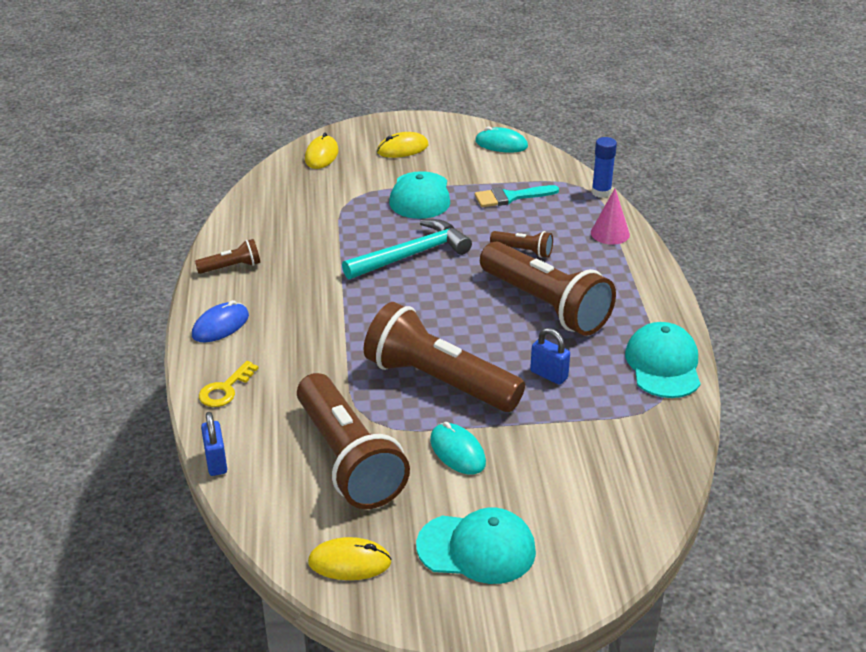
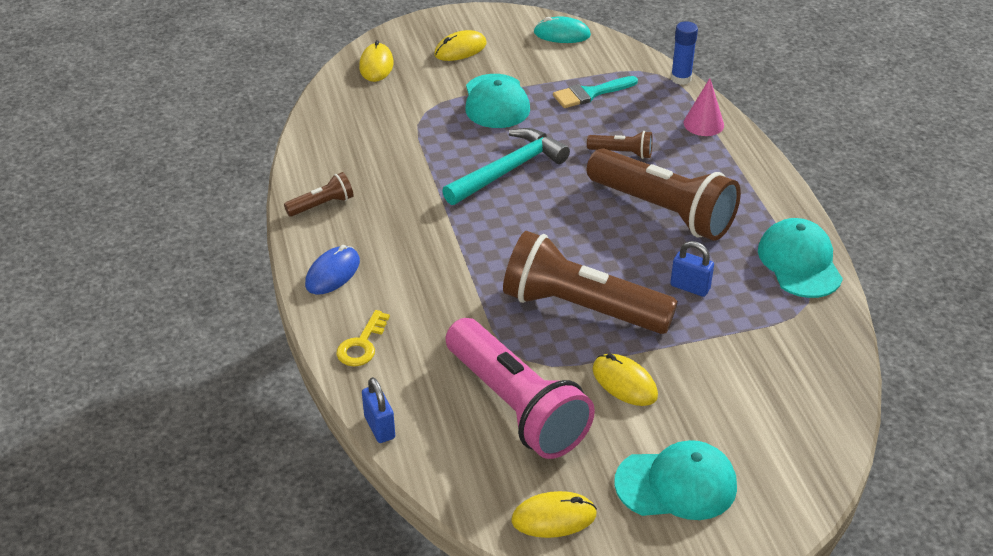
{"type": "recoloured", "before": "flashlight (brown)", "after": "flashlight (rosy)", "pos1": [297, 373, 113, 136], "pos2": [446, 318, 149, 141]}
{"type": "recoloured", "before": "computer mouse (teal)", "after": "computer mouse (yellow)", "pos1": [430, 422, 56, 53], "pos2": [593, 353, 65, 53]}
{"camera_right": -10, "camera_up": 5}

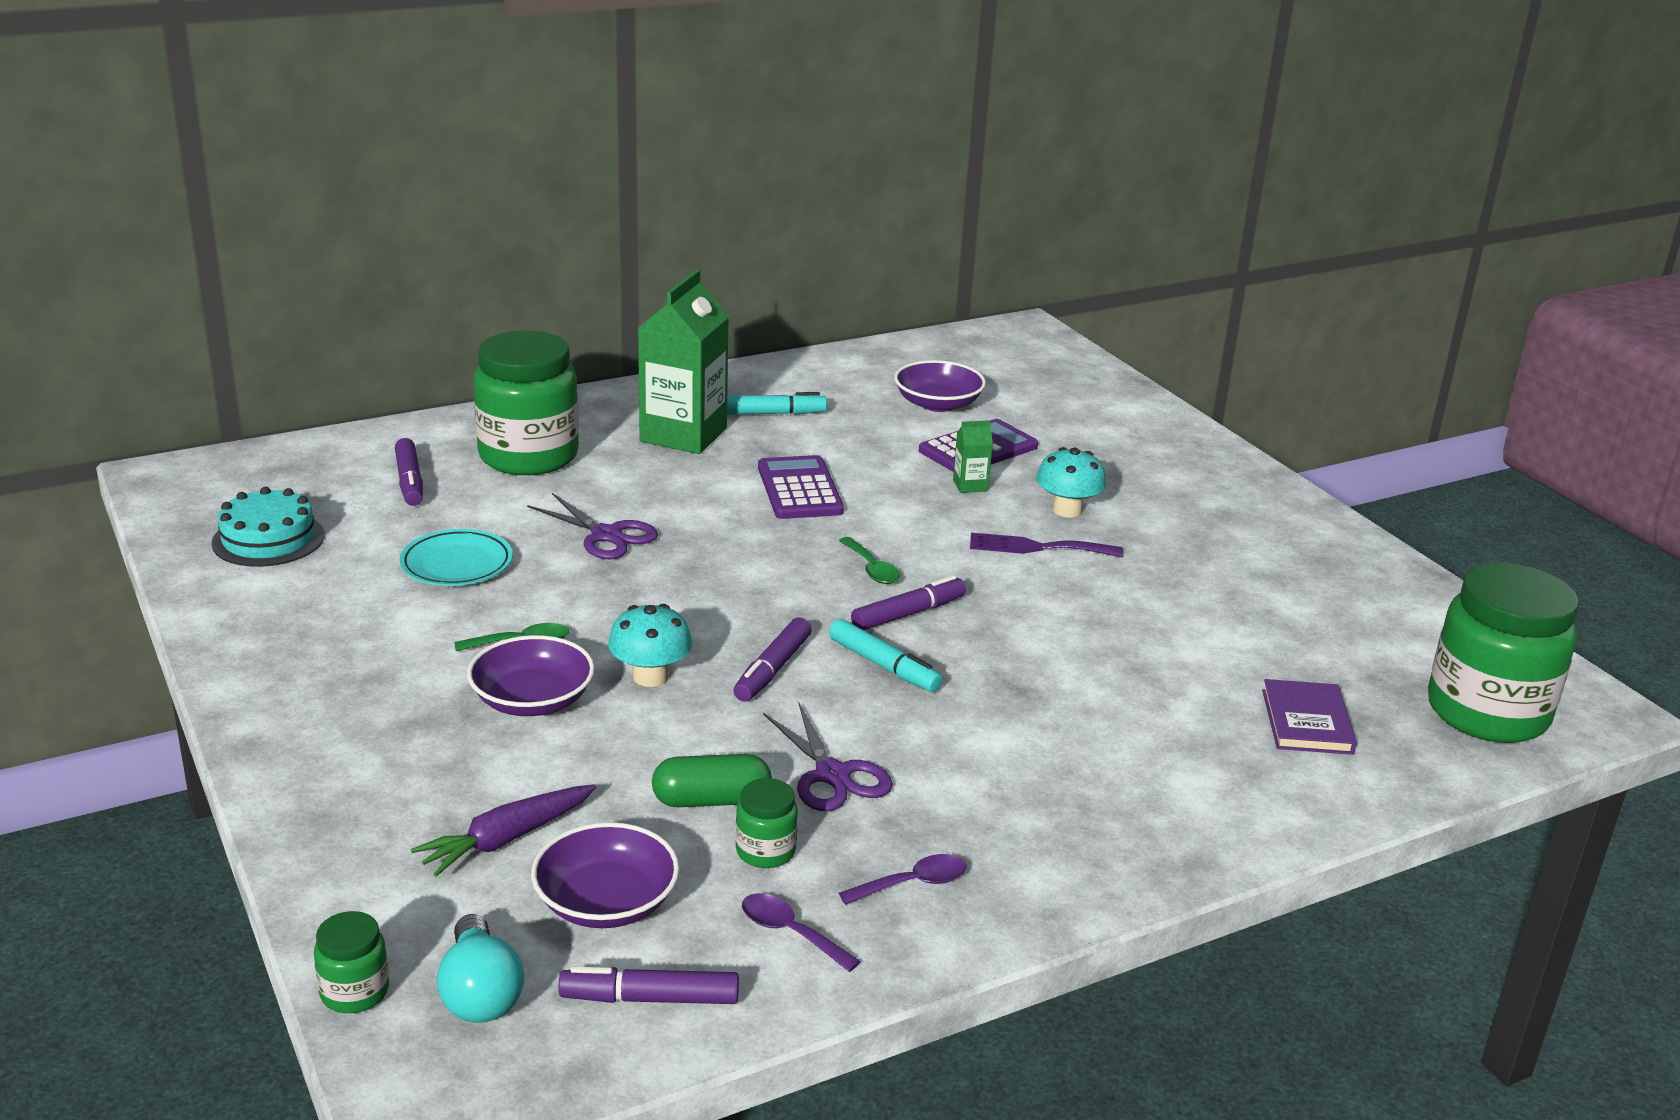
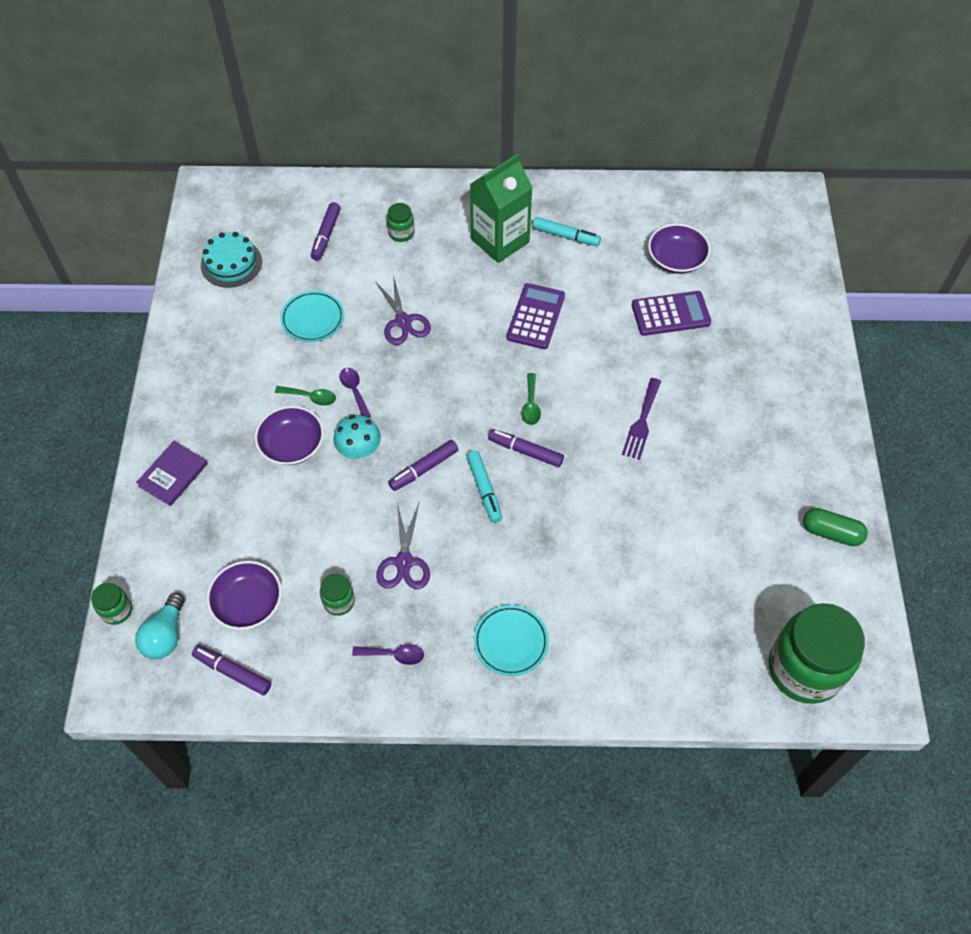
{"type": "resized", "before": "preserve jar (green)", "pos1": [473, 331, 106, 144], "pos2": [387, 203, 27, 39], "scale": 0.43}
{"type": "removed", "before": "juice carton (green)", "pos1": [953, 420, 40, 73]}
{"type": "removed", "before": "fungus (teal)", "pos1": [1036, 447, 70, 71]}
{"type": "turned", "before": "fork (royal purple)", "pos1": [970, 533, 153, 24], "pos2": [622, 378, 39, 82], "turn": -105}
{"type": "turned", "before": "marker (royal purple)", "pos1": [851, 575, 115, 55], "pos2": [488, 429, 76, 38], "turn": -150}
{"type": "moved", "before": "hardcover (royal purple)", "pos1": [1262, 679, 95, 76], "pos2": [136, 441, 72, 65]}
{"type": "moved", "before": "capsule (green)", "pos1": [652, 754, 120, 53], "pos2": [803, 508, 65, 38]}
{"type": "removed", "before": "toy carrot (royal purple)", "pos1": [411, 784, 185, 92]}
{"type": "moved", "before": "spoon (royal purple)", "pos1": [742, 893, 119, 79], "pos2": [340, 368, 31, 50]}
{"type": "added", "after": "dinner plate (teal)", "pos2": [474, 605, 75, 71]}
{"camera_right": 30, "camera_up": 30}

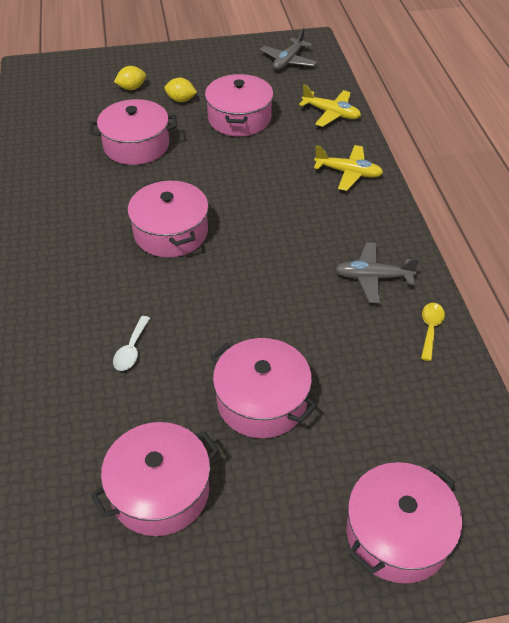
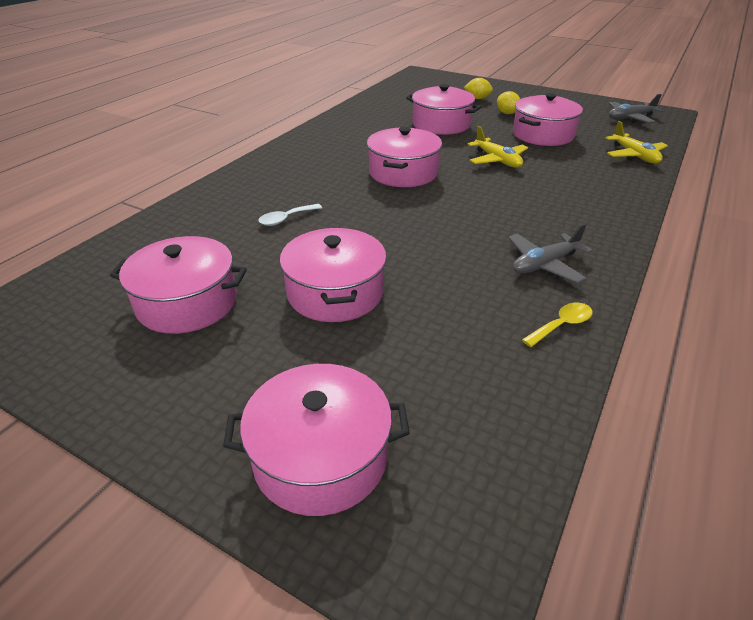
{"type": "moved", "before": "plane (yellow)", "pos1": [314, 145, 69, 46], "pos2": [467, 126, 61, 42]}
{"type": "turned", "before": "plane (gray)", "pos1": [335, 242, 84, 61], "pos2": [509, 223, 84, 60], "turn": -75}
{"camera_right": 40, "camera_up": -10}

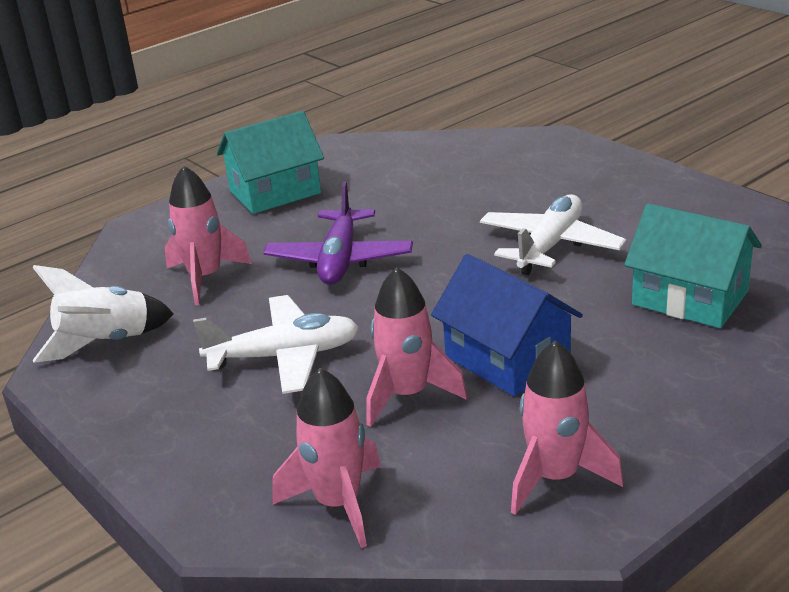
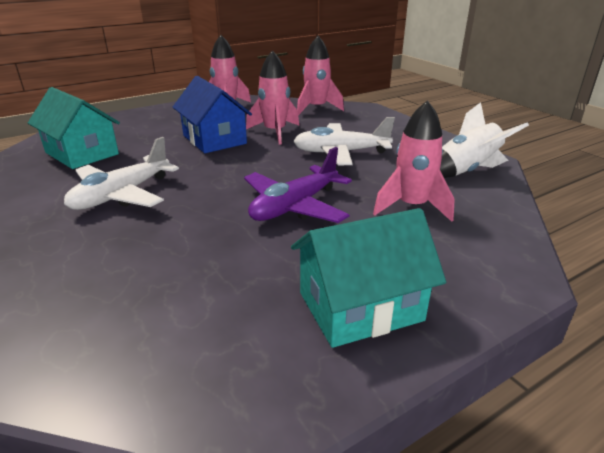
{"type": "turned", "before": "plane (royal purple)", "pos1": [264, 181, 149, 104], "pos2": [244, 147, 108, 76], "turn": -150}
{"camera_right": -175, "camera_up": 0}

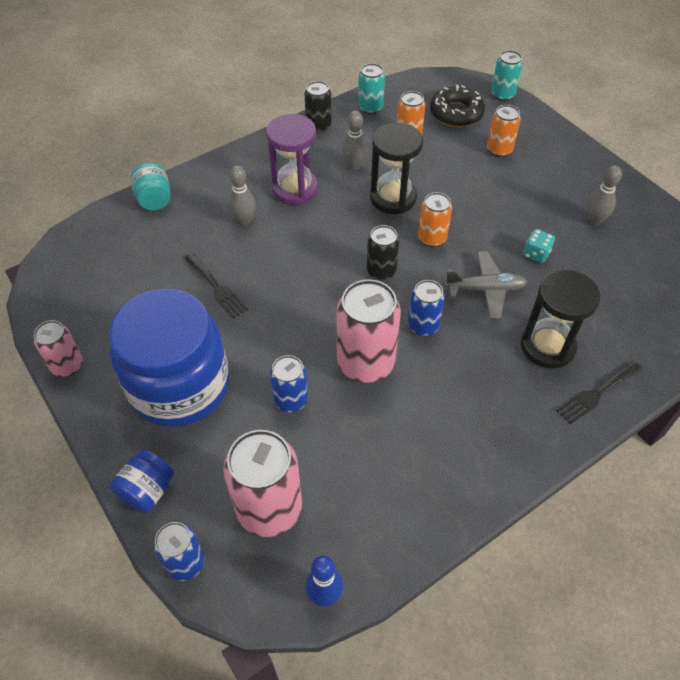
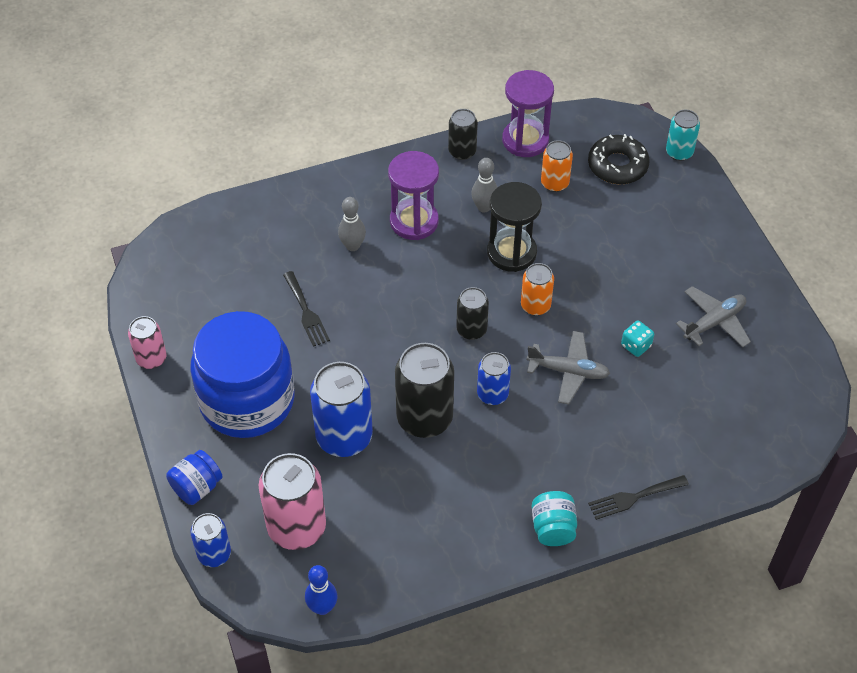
{"type": "replaced", "before": "can (teal)", "after": "sand timer (royal purple)", "pos1": [358, 63, 27, 51], "pos2": [502, 70, 52, 87]}
{"type": "removed", "before": "can (bright orange)", "pos1": [487, 105, 34, 52]}
{"type": "moved", "before": "preserve jar (teal)", "pos1": [131, 163, 39, 47], "pos2": [532, 491, 45, 55]}
{"type": "replaced", "before": "tenpin (gray)", "after": "plane (gray)", "pos1": [587, 165, 35, 60], "pos2": [676, 286, 75, 61]}
{"type": "removed", "before": "sand timer (jet-black)", "pos1": [521, 270, 79, 99]}
{"type": "recoloured", "before": "can (rosy)", "after": "can (jet-black)", "pos1": [336, 279, 65, 104], "pos2": [395, 343, 59, 95]}
{"type": "resized", "before": "can (cobalt)", "pos1": [270, 355, 38, 57], "pos2": [310, 362, 63, 95], "scale": 1.76}
{"camera_right": 15, "camera_up": 0}

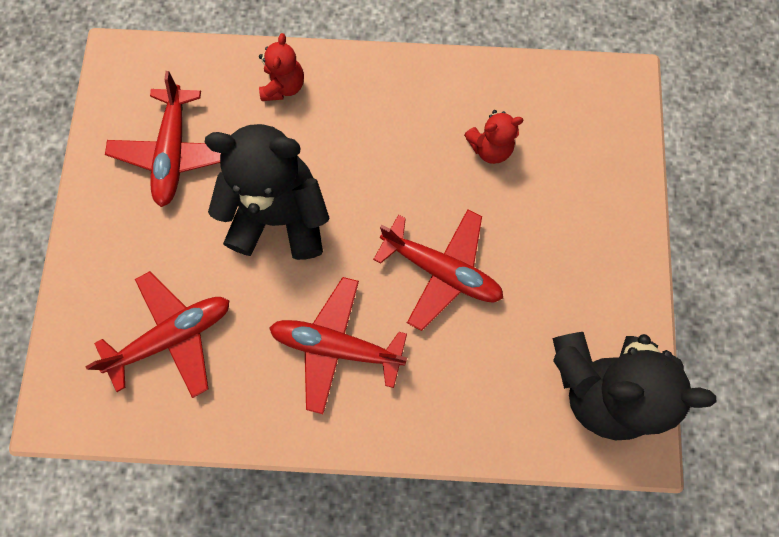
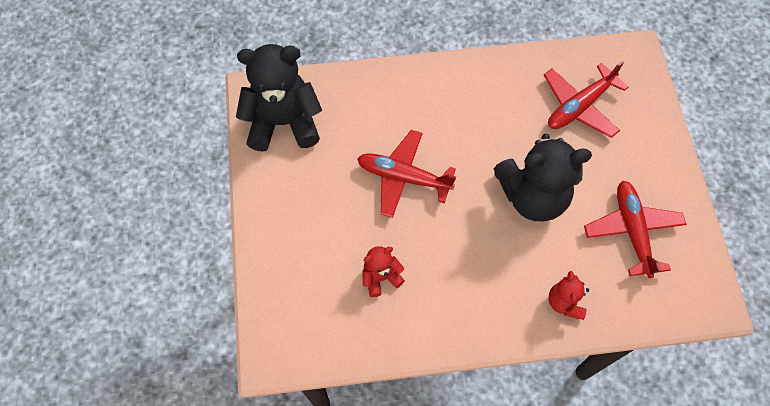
{"type": "removed", "before": "plane (scarlet)", "pos1": [269, 277, 138, 137]}
{"camera_right": 170, "camera_up": -10}

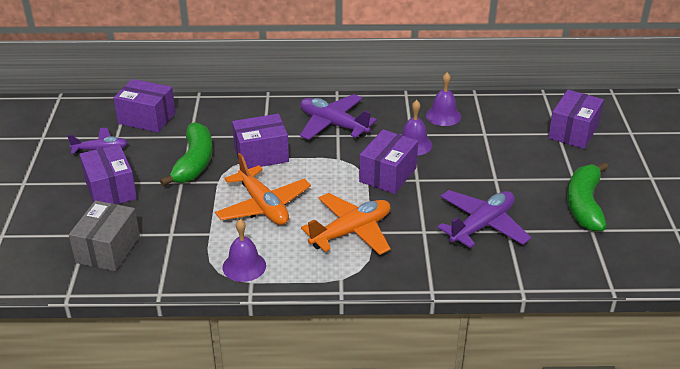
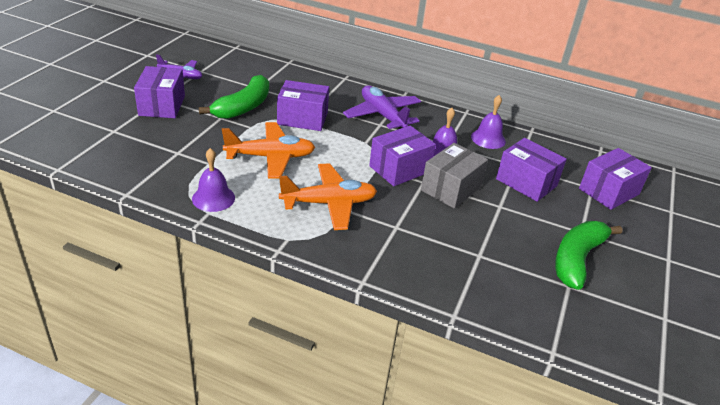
{"type": "moved", "before": "box (royal purple)", "pos1": [113, 79, 63, 53], "pos2": [496, 138, 71, 64]}
{"type": "turned", "before": "plane (bright orange)", "pos1": [215, 153, 96, 72], "pos2": [222, 122, 93, 57], "turn": -90}
{"type": "removed", "before": "plane (royal purple)", "pos1": [437, 190, 94, 58]}
{"type": "moved", "before": "box (gray)", "pos1": [69, 200, 71, 71], "pos2": [421, 143, 67, 66]}
{"camera_right": 20, "camera_up": 0}

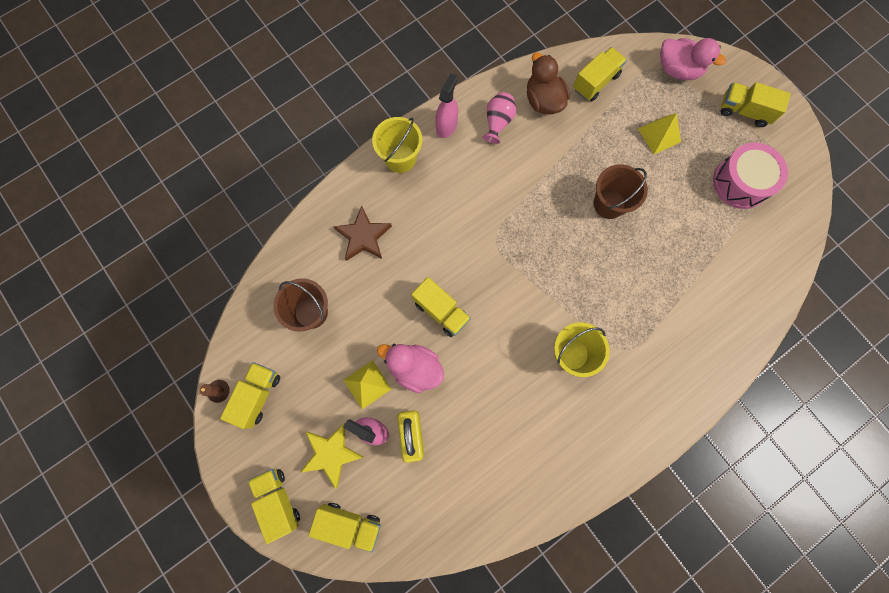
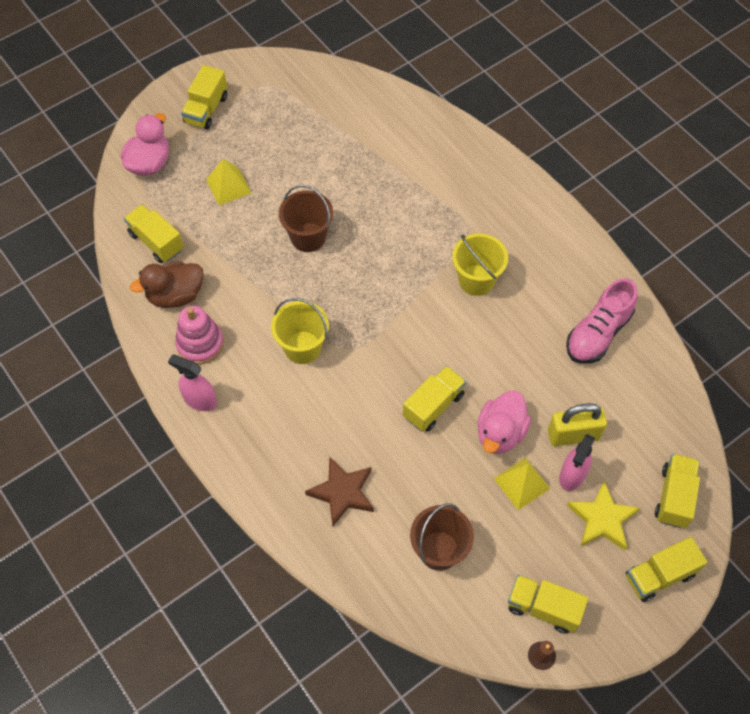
{"type": "replaced", "before": "vase (rosy)", "after": "stacking toy (rosy)", "pos1": [483, 92, 33, 52], "pos2": [175, 306, 49, 58]}
{"type": "moved", "before": "pail (yellow)", "pos1": [372, 117, 50, 56], "pos2": [271, 298, 58, 66]}
{"type": "removed", "before": "snare drum (rosy)", "pos1": [713, 142, 75, 67]}
{"type": "added", "after": "sneaker (rosy)", "pos2": [566, 278, 72, 85]}
{"camera_right": -90, "camera_up": -15}

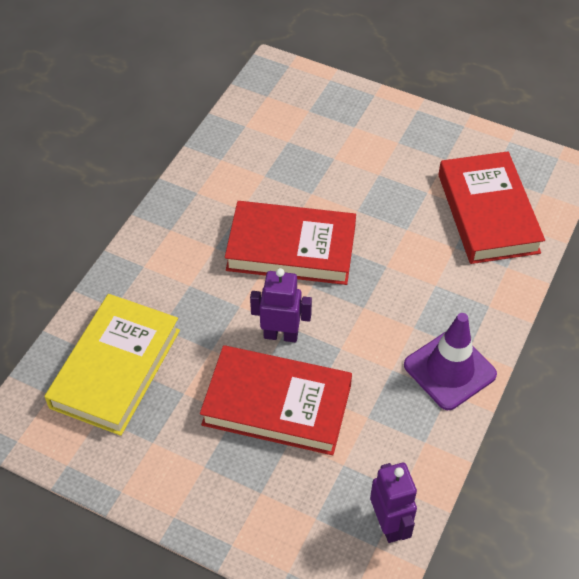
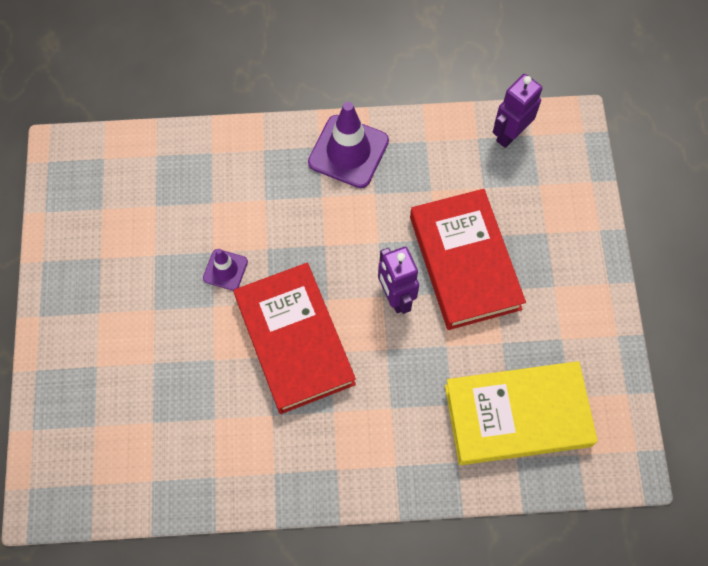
{"type": "removed", "before": "hardcover (scarlet)", "pos1": [438, 151, 107, 113]}
{"type": "added", "after": "safety cone (royal purple)", "pos2": [203, 249, 45, 42]}
{"camera_right": -120, "camera_up": 15}

